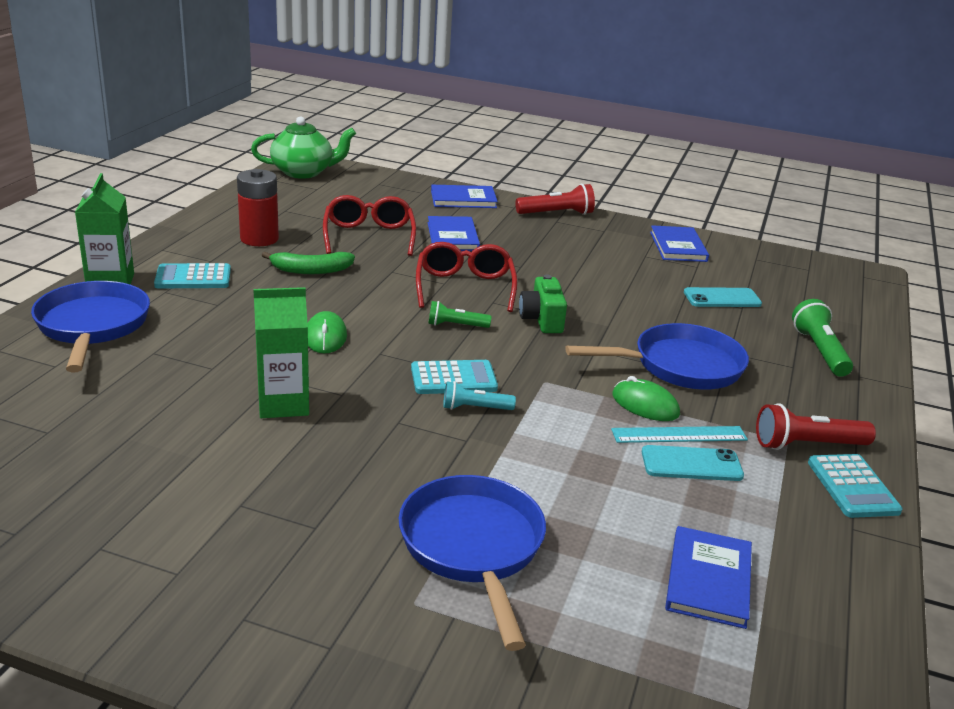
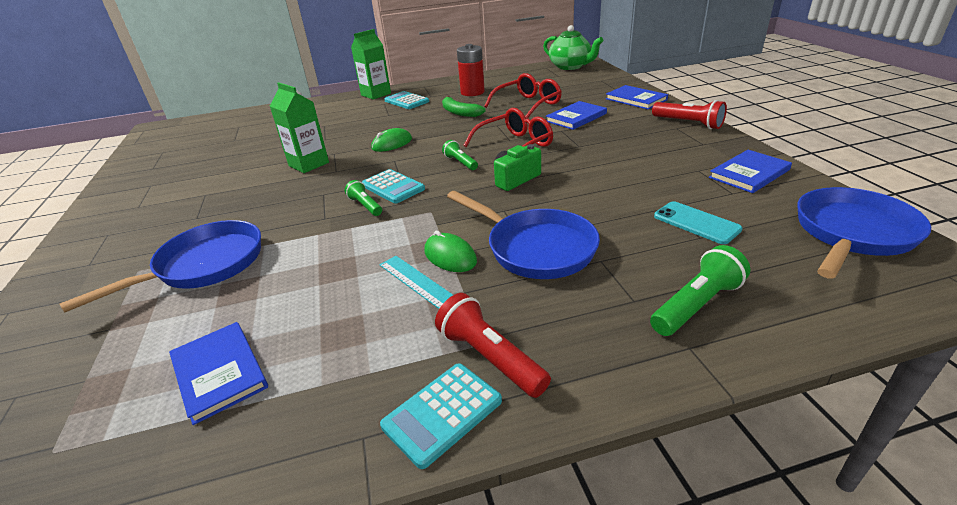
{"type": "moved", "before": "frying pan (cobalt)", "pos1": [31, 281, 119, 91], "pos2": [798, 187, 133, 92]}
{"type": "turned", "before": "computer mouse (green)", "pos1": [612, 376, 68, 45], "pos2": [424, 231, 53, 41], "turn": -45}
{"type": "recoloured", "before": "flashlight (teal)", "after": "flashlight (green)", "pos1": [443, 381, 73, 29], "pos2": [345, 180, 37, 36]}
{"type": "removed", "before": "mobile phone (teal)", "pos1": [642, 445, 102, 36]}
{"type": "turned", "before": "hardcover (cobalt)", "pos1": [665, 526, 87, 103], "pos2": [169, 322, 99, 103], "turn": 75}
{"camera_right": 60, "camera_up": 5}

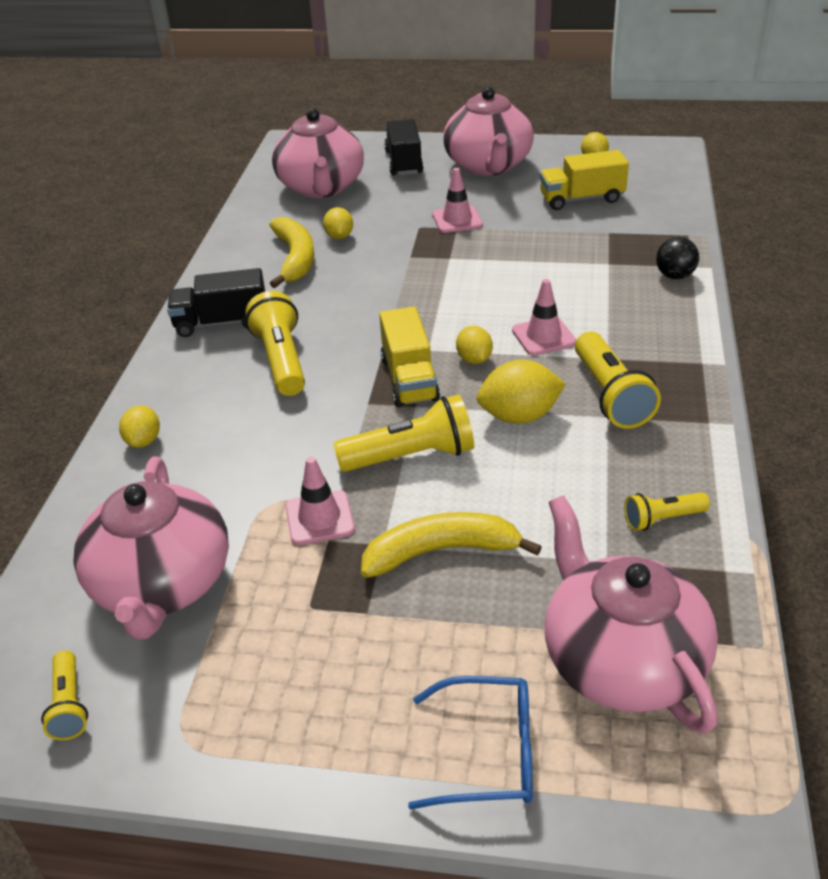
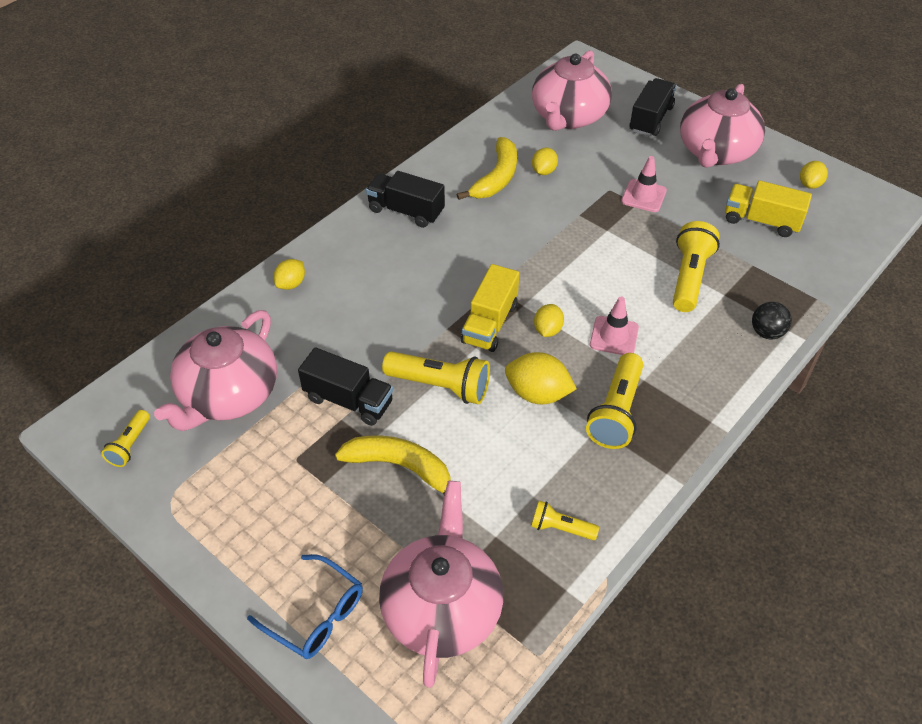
{"type": "moved", "before": "flashlight (yellow)", "pos1": [245, 291, 60, 105], "pos2": [673, 221, 47, 91]}
{"type": "replaced", "before": "safety cone (rosy)", "after": "truck (jet-black)", "pos1": [285, 457, 70, 88], "pos2": [298, 347, 95, 79]}
{"camera_right": 30, "camera_up": 10}

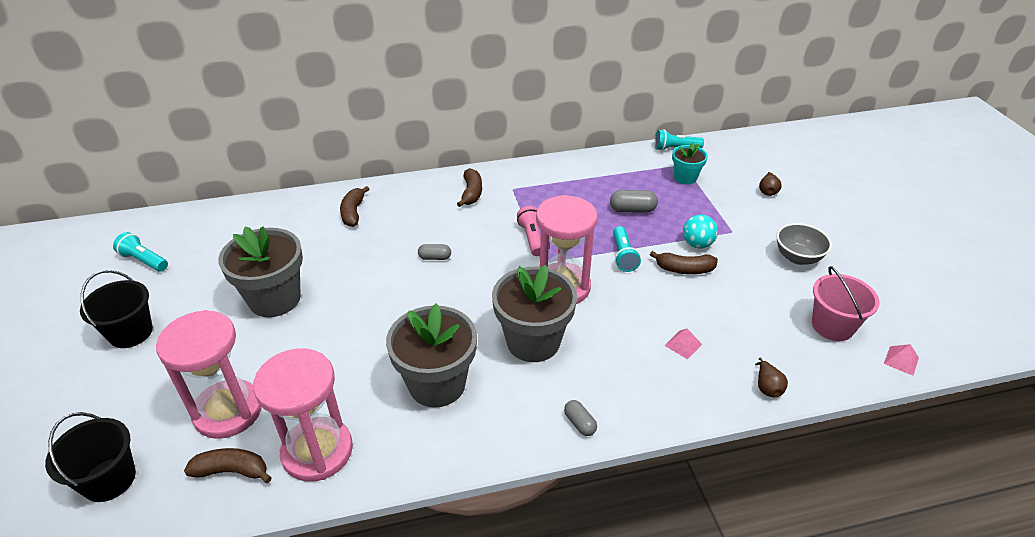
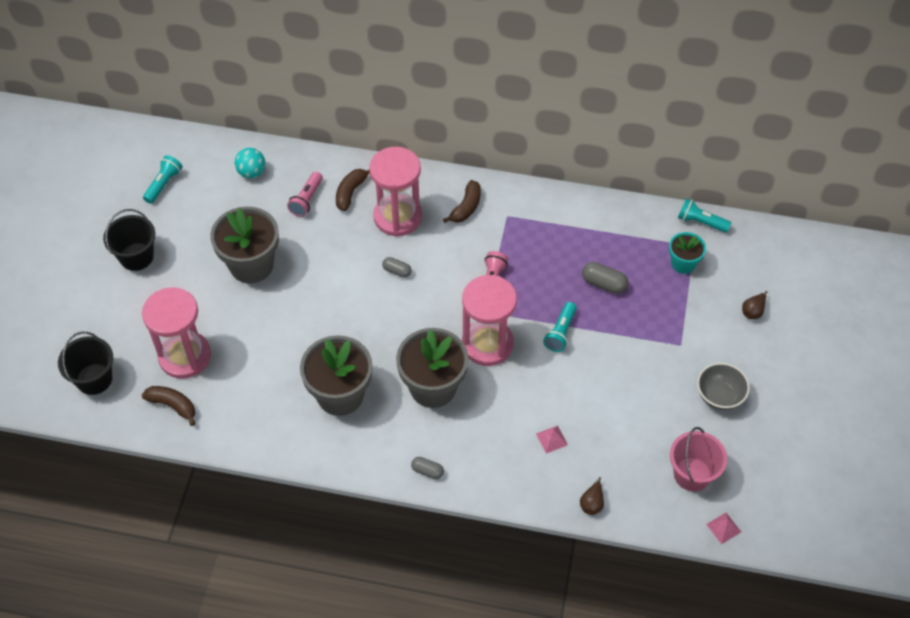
{"type": "moved", "before": "ball (teal)", "pos1": [683, 214, 35, 35], "pos2": [234, 148, 32, 30]}
{"type": "turned", "before": "flashlight (teal)", "pos1": [113, 232, 55, 40], "pos2": [143, 155, 40, 49], "turn": 60}
{"type": "removed", "before": "banana (brown)", "pos1": [650, 251, 68, 23]}
{"type": "moved", "before": "sand timer (rosy)", "pos1": [253, 348, 100, 134], "pos2": [369, 147, 53, 90]}
{"type": "turned", "before": "capsule (gray)", "pos1": [564, 400, 33, 36], "pos2": [411, 457, 33, 22], "turn": -60}
{"type": "added", "after": "flashlight (rosy)", "pos2": [287, 172, 36, 45]}
{"camera_right": 25, "camera_up": 15}

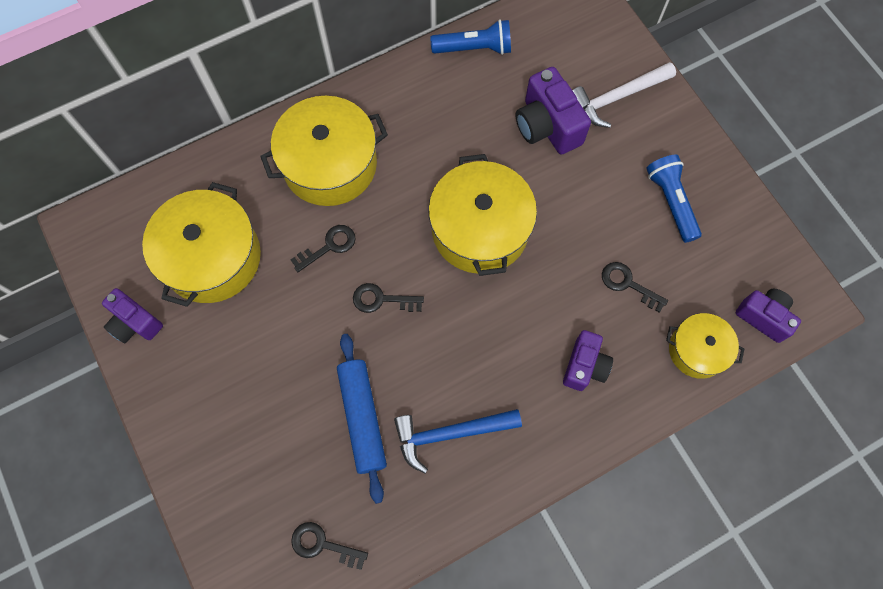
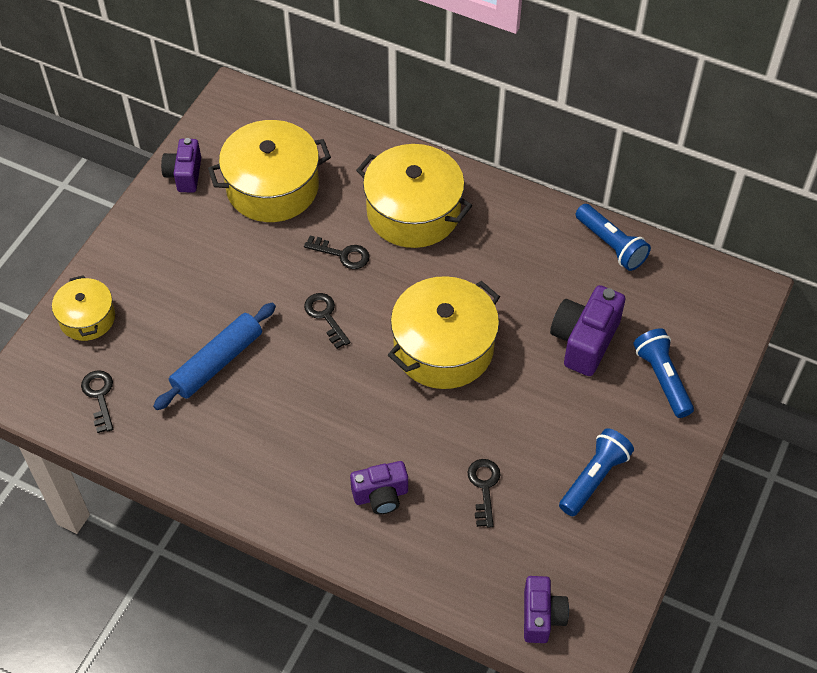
{"type": "replaced", "before": "claw hammer (snow-white)", "after": "flashlight (cobalt)", "pos1": [572, 62, 104, 66], "pos2": [633, 328, 61, 90]}
{"type": "moved", "before": "stockpot (yellow)", "pos1": [666, 313, 78, 66], "pos2": [52, 275, 63, 66]}
{"type": "removed", "before": "claw hammer (cobalt)", "pos1": [394, 409, 128, 64]}
{"camera_right": 55, "camera_up": -15}

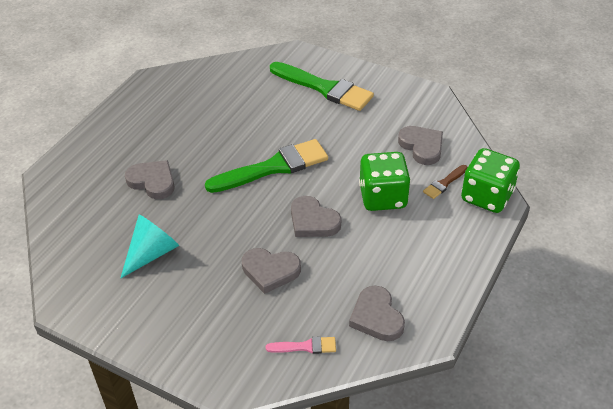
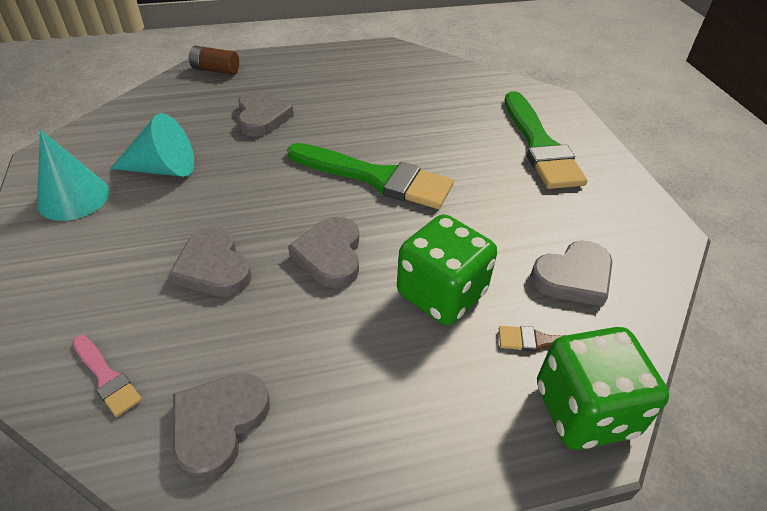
{"type": "turned", "before": "heart (gray)", "pos1": [398, 126, 45, 39], "pos2": [530, 241, 82, 65], "turn": 45}
{"type": "added", "after": "power cell (brown)", "pos2": [189, 46, 50, 29]}
{"type": "added", "after": "cone (teal)", "pos2": [37, 130, 73, 91]}
{"camera_right": 45, "camera_up": 0}

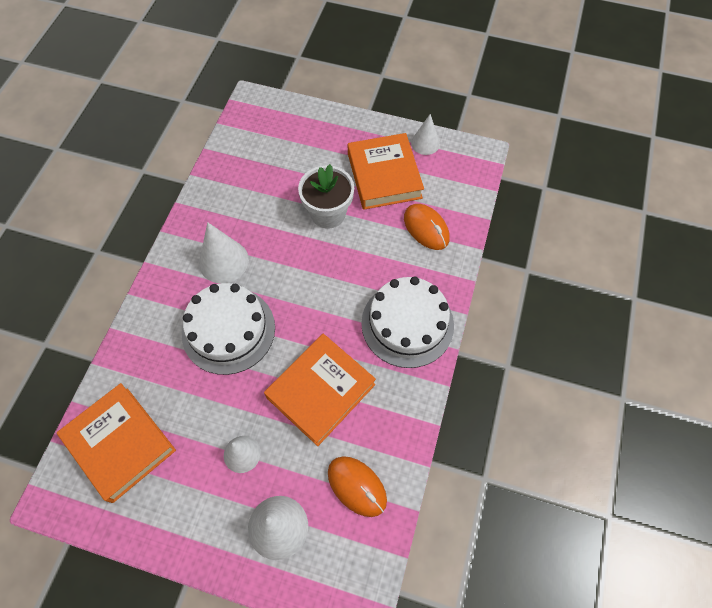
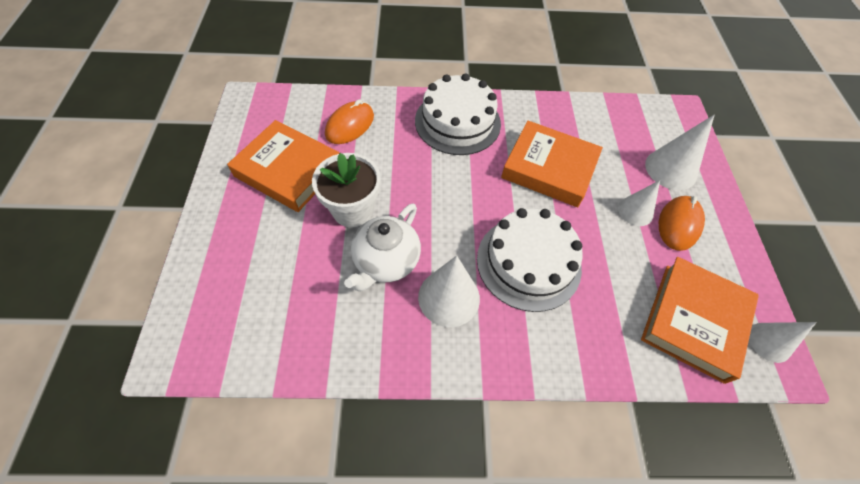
{"type": "moved", "before": "cone (snow-white)", "pos1": [411, 114, 29, 41], "pos2": [749, 322, 68, 41]}
{"type": "turned", "before": "hardcover (bright orange)", "pos1": [348, 133, 76, 77], "pos2": [227, 120, 112, 92], "turn": 60}
{"type": "moved", "before": "computer mouse (bright orange)", "pos1": [328, 456, 59, 61], "pos2": [659, 196, 46, 55]}
{"type": "added", "after": "china teapot (snow-white)", "pos2": [344, 204, 77, 87]}
{"camera_right": -110, "camera_up": -5}

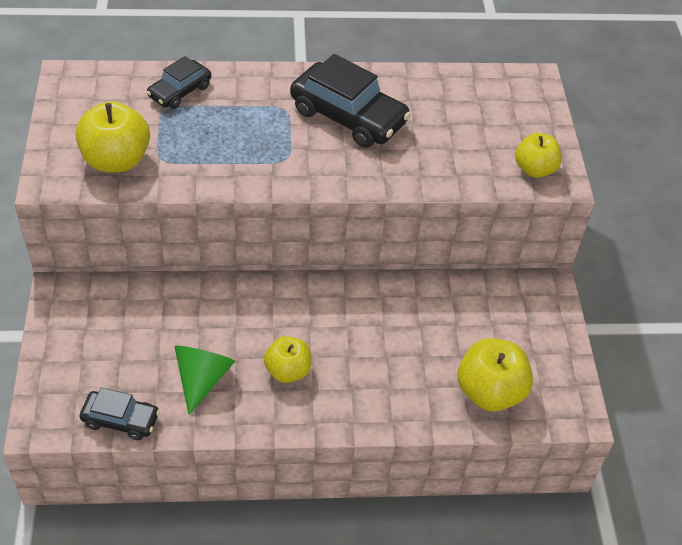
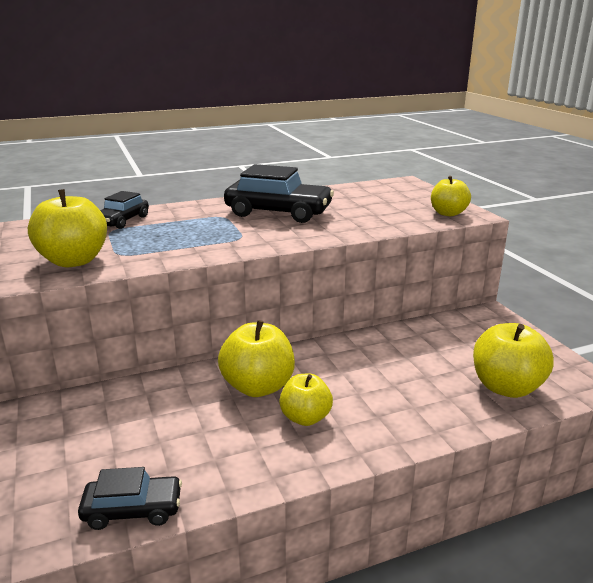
{"type": "removed", "before": "cone (green)", "pos1": [174, 346, 61, 69]}
{"type": "added", "after": "toy apple (yellow)", "pos2": [218, 320, 77, 77]}
{"camera_right": -15, "camera_up": -25}

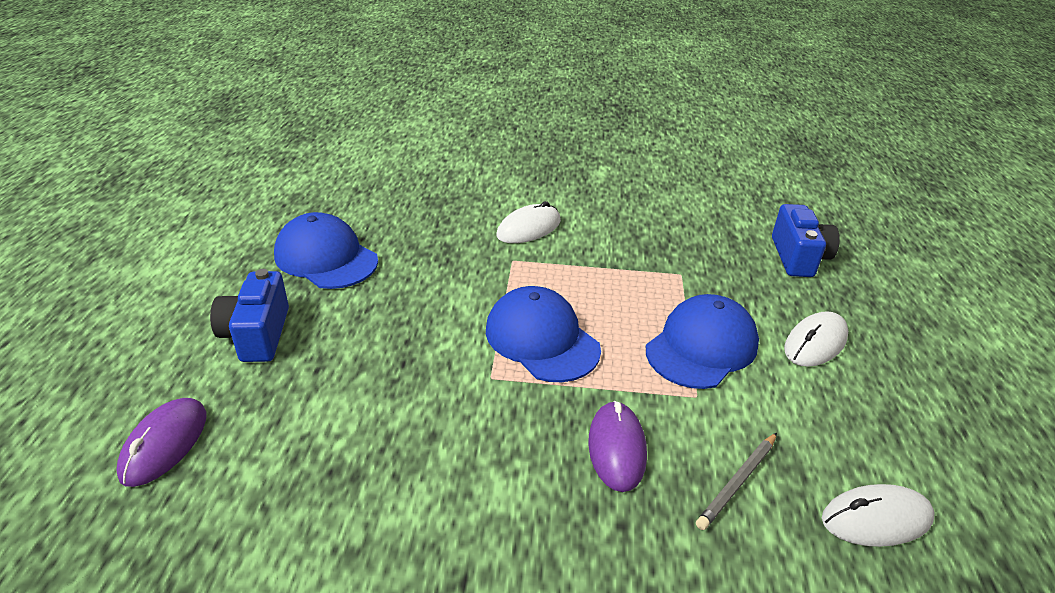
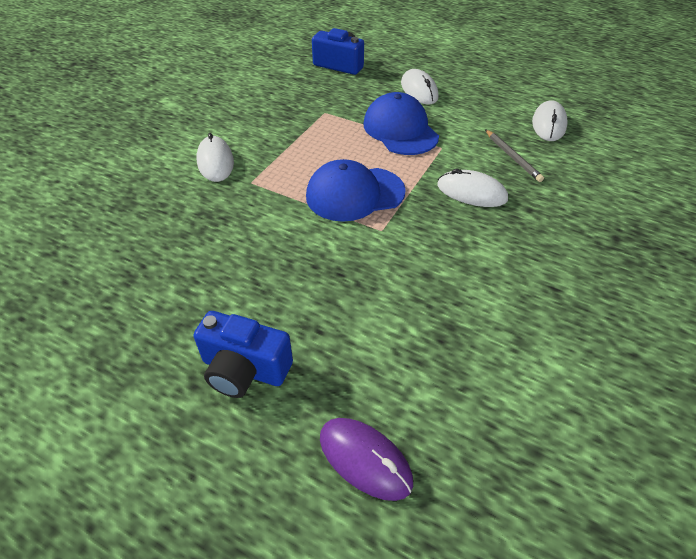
{"type": "removed", "before": "cap (cobalt)", "pos1": [274, 212, 104, 77]}
{"type": "recoloured", "before": "computer mouse (royal purple)", "after": "computer mouse (snow-white)", "pos1": [588, 401, 59, 91], "pos2": [437, 169, 71, 38]}
{"camera_right": -65, "camera_up": 10}

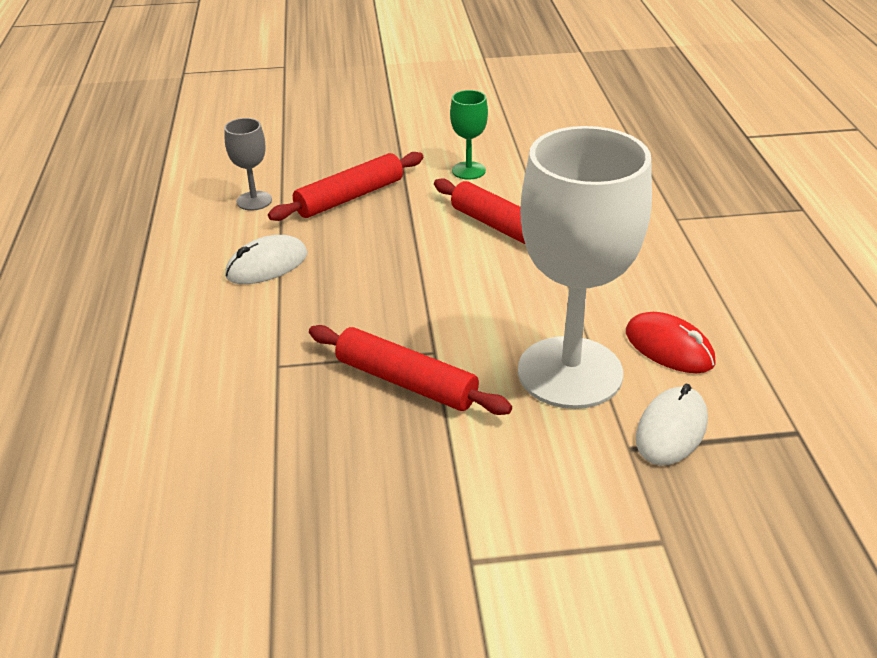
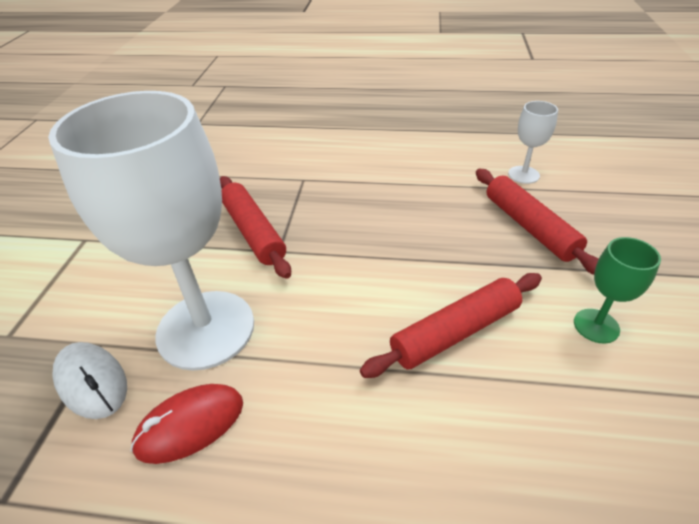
{"type": "recoloured", "before": "chalice (gray)", "after": "chalice (snow-white)", "pos1": [224, 118, 48, 93], "pos2": [508, 101, 50, 83]}
{"type": "removed", "before": "computer mouse (snow-white)", "pos1": [225, 235, 82, 49]}
{"type": "turned", "before": "pastry roller (scarlet)", "pos1": [309, 325, 203, 90], "pos2": [220, 176, 71, 103], "turn": -75}
{"camera_right": 105, "camera_up": 5}

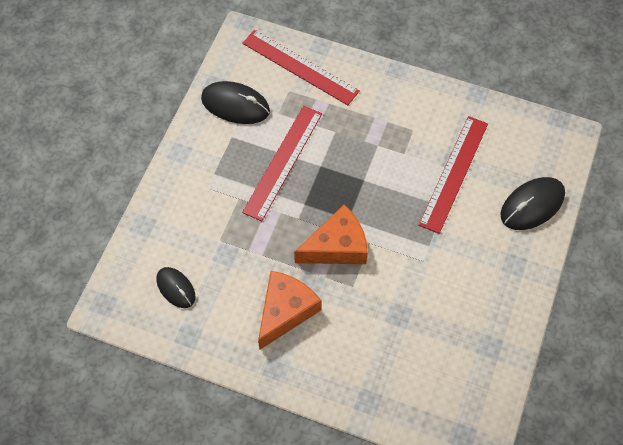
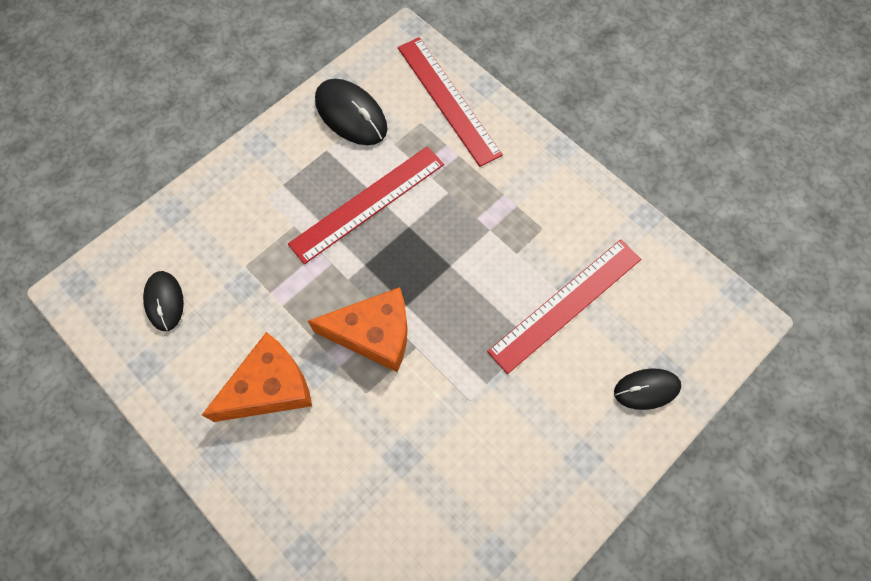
{"type": "resized", "before": "computer mouse (jet-black)", "pos1": [500, 177, 65, 53], "pos2": [614, 368, 67, 42], "scale": 0.64}
{"camera_right": 25, "camera_up": 5}

